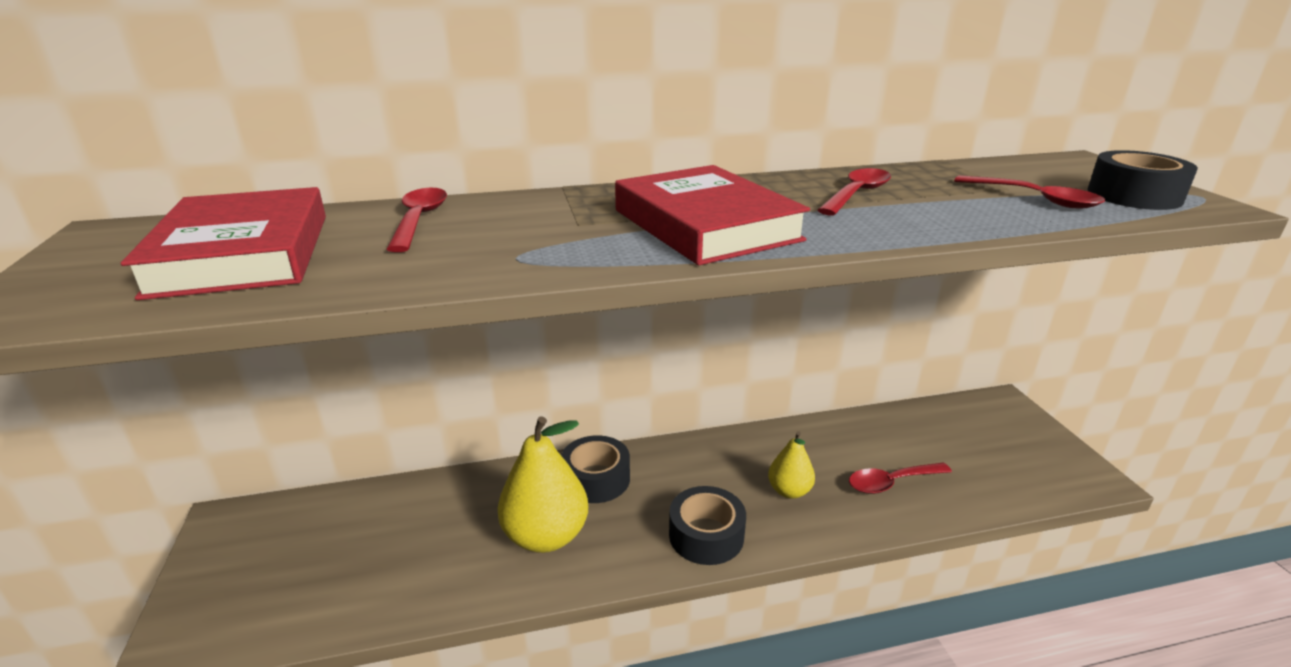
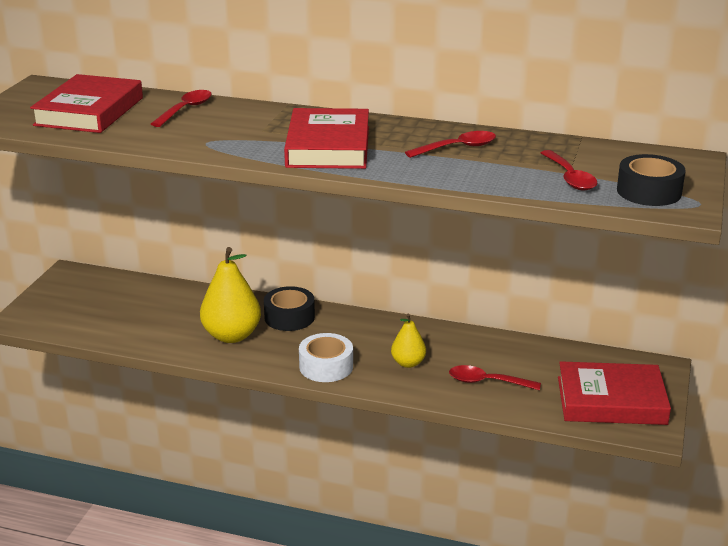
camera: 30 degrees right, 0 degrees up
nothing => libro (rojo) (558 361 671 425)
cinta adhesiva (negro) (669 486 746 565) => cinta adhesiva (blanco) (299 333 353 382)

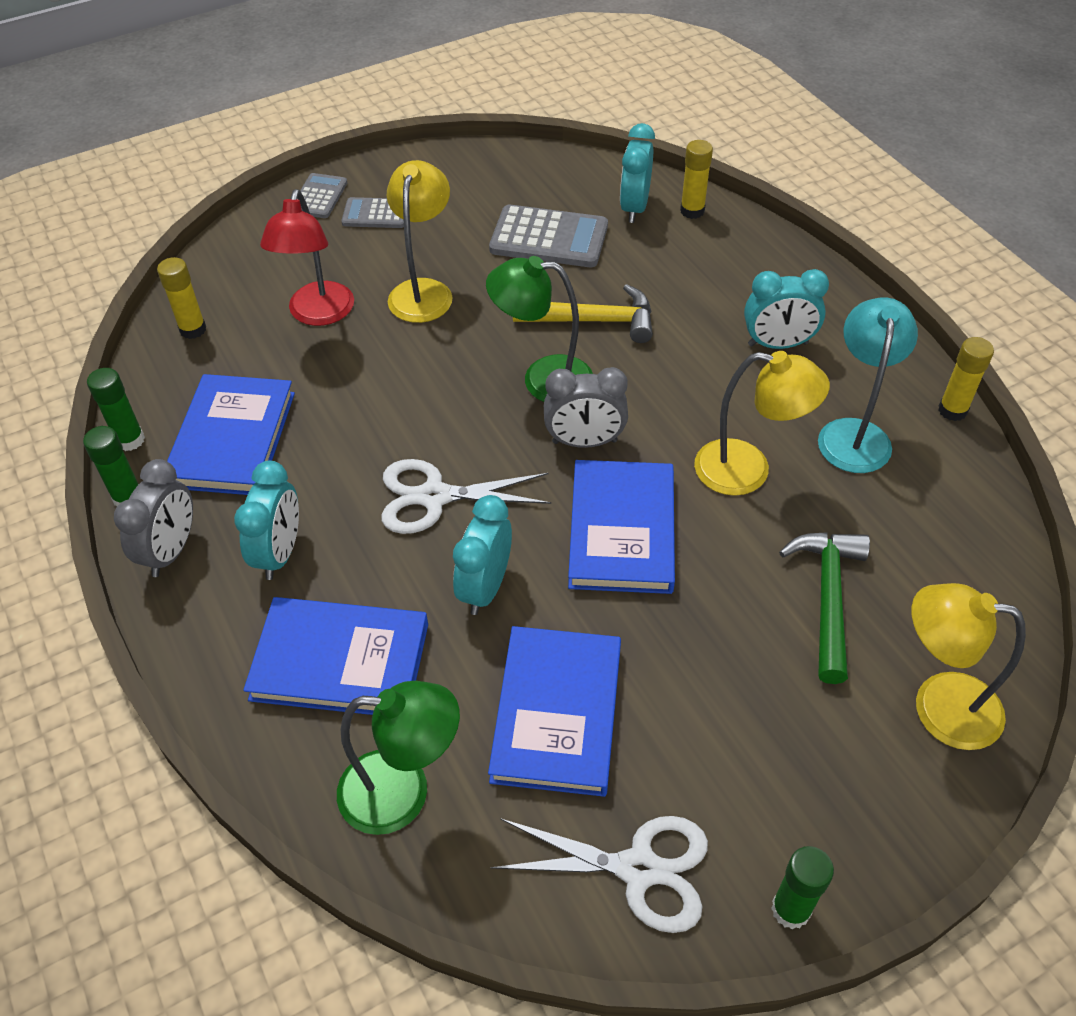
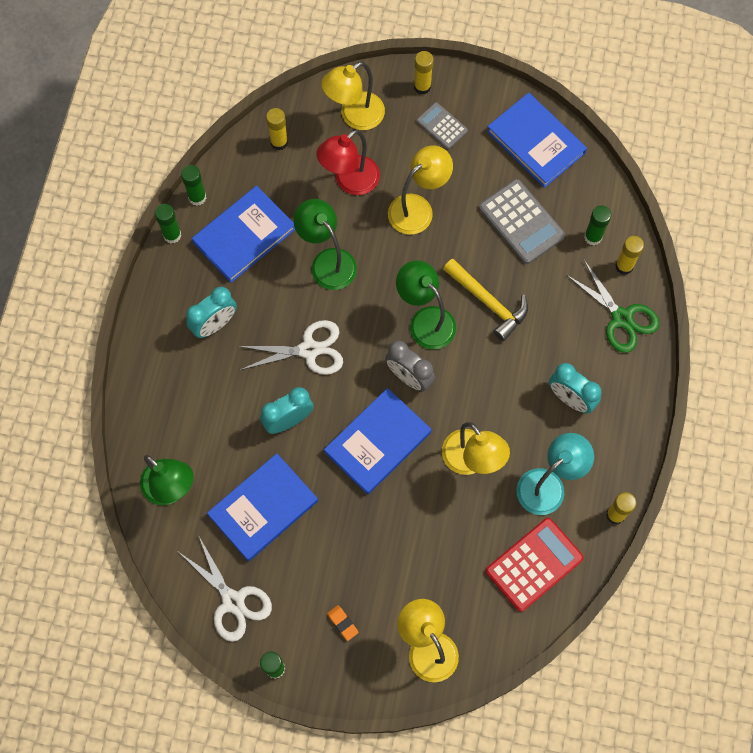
camera: 40 degrees right, 20 degrees up
despertador (gris) (114 459 193 577) => nothing
martillo (verde) (779 532 870 684) => nothing
nothing => lámpara (verde) (293 199 357 290)
nothing => lámpara (amarillo) (321 62 385 130)
nothing => goma de borrar (naranja) (327 605 359 641)
nothing => calculadora (rojo) (486 518 583 612)
nothing => tijeras (verde) (566 260 660 353)
libro (azul) (243 597 428 715) => libro (azul) (487 93 587 188), move
calculadora (gris) (297 173 347 218) => barra de pegamento (amarillo) (414 51 434 95)
despertador (turquesa) (620 123 655 223) => barra de pegamento (verde) (584 205 612 245)
tijeras (blanco) (382 459 551 534) => tijeras (blanco) (237 320 343 375), 135 degrees clockwise

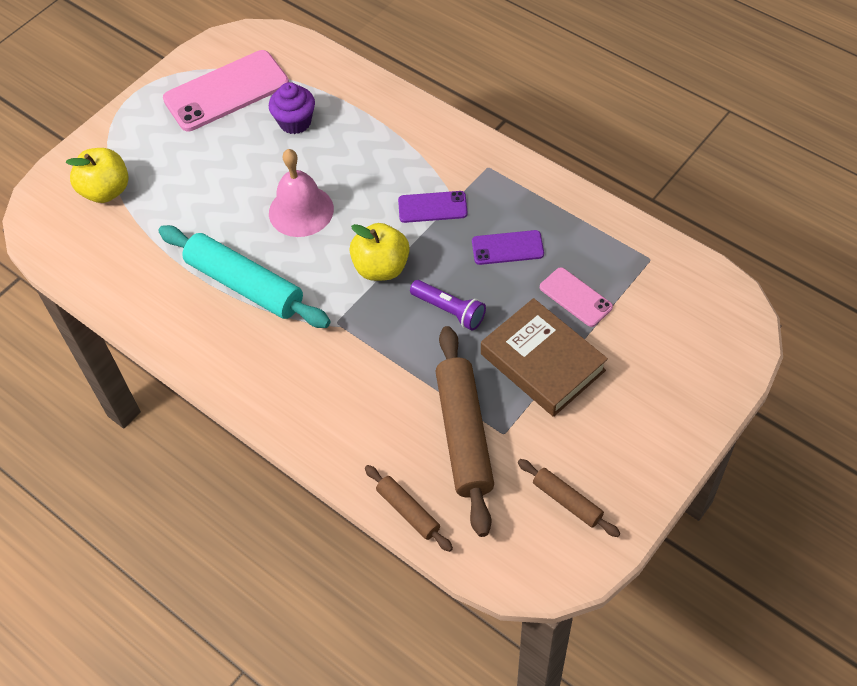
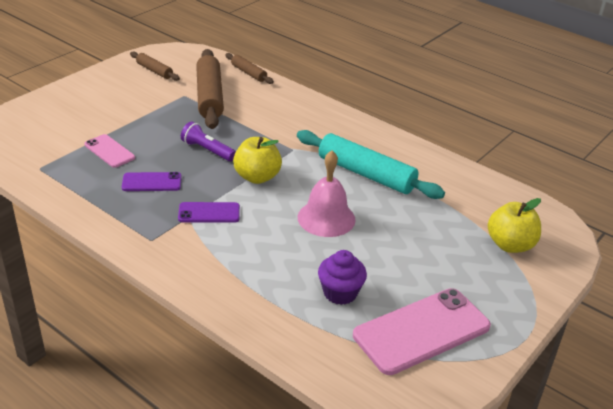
camera: 175 degrees right, 20 degrees down
libro (marrón) (481 298 608 417) => nothing

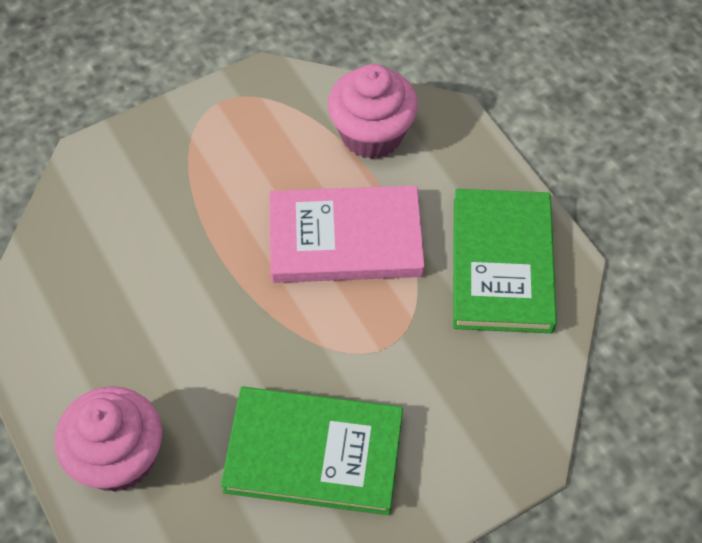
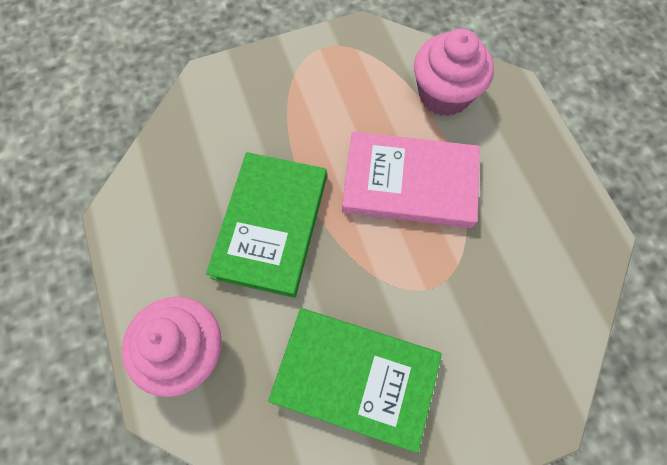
camera: 10 degrees right, 10 degrees up
libro (verde) (453 189 557 333) => libro (verde) (206 152 327 298), move

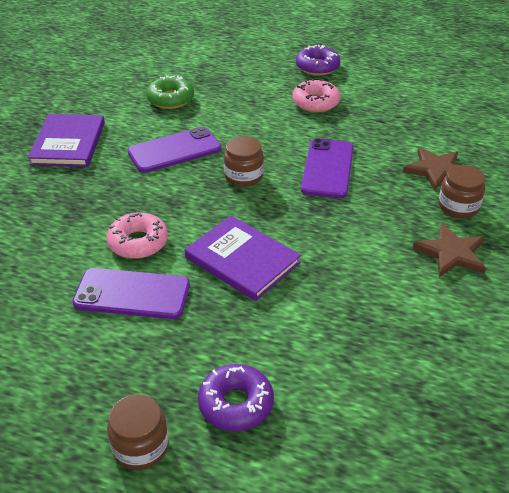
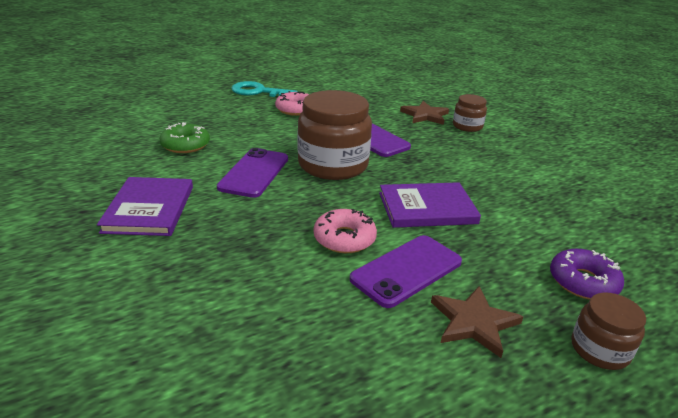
camera: 50 degrees left, 10 degrees down
estrella (marrón) (413 223 486 277) => estrella (marrón) (431 286 523 358), move
rosquilla (morado) (296 45 340 75) => llave (turquesa) (231 81 298 97)
libro (morado) (28 114 105 167) => libro (morado) (97 177 193 236), 45 degrees clockwise
tarro (marrón) (224 136 264 187) => tarro (marrón) (297 90 372 180), x1.96

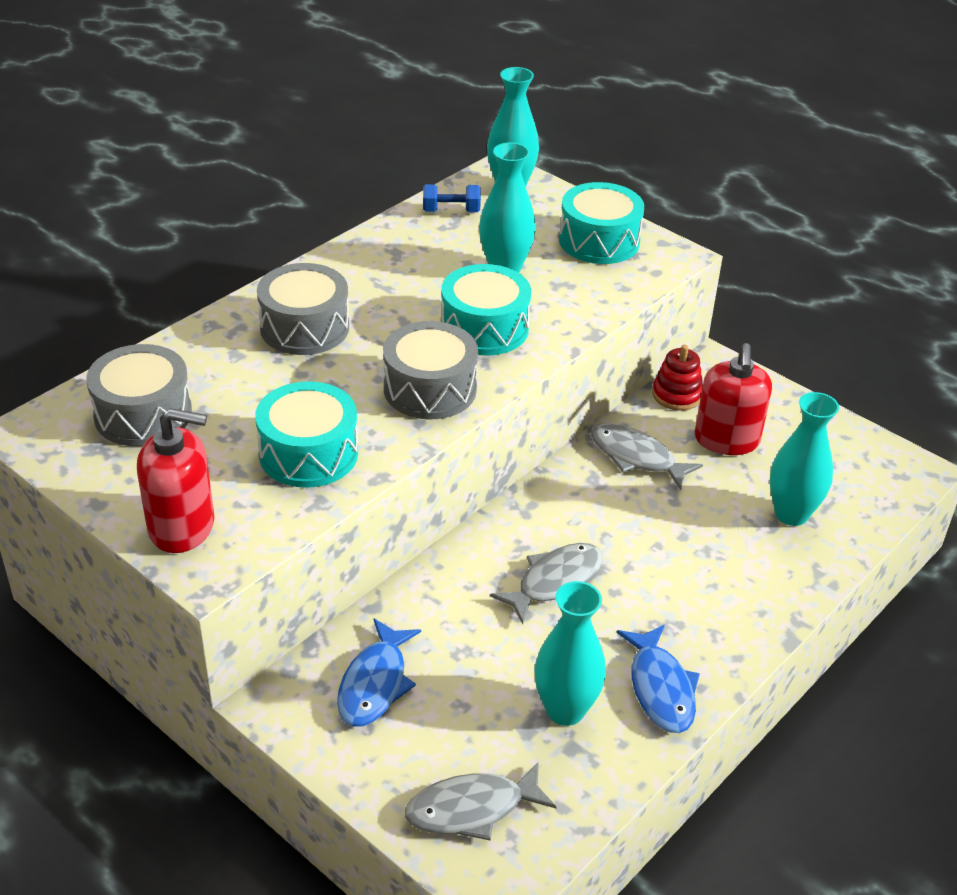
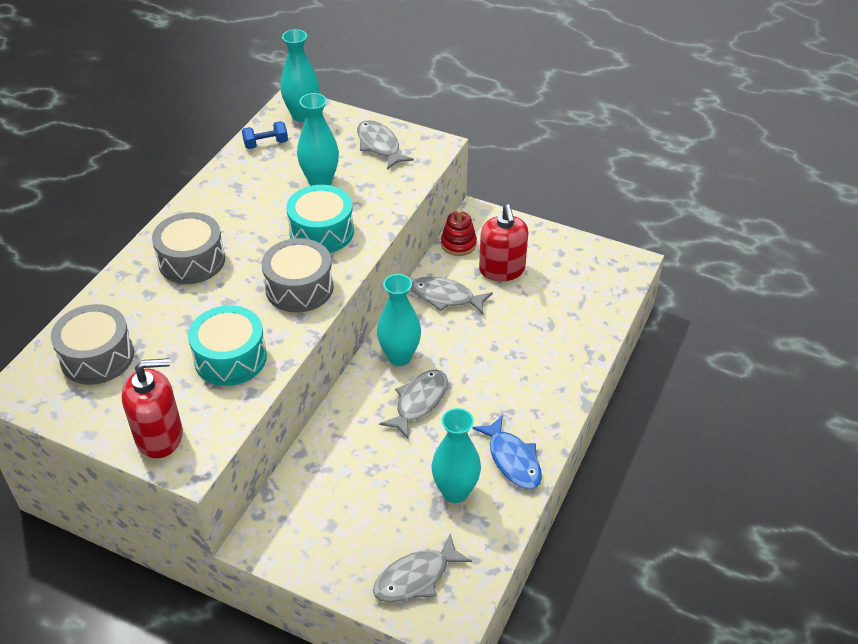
camera: 15 degrees left, 5 degrees up
pez (azul) (337 618 421 727) => nothing
florero (turquesa) (770 392 839 526) => florero (turquesa) (377 274 421 366), move
tambor (turquesa) (559 182 644 264) => pez (gris) (357 120 414 170)

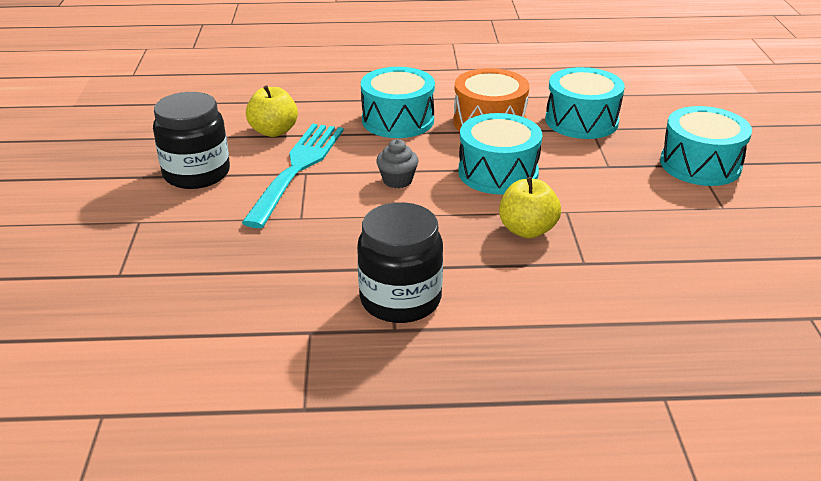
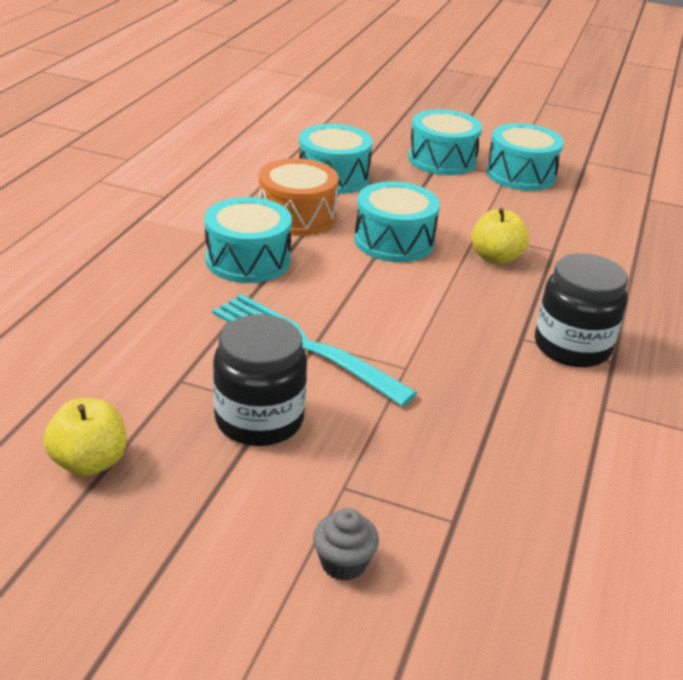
camera: 70 degrees left, 0 degrees up
nothing => tambor (turquesa) (486 123 564 191)
manzana (amarillo) (246 85 298 137) => manzana (amarillo) (44 398 127 476), move
magdalena (gris) (376 139 419 188) => magdalena (gris) (313 508 379 581), move

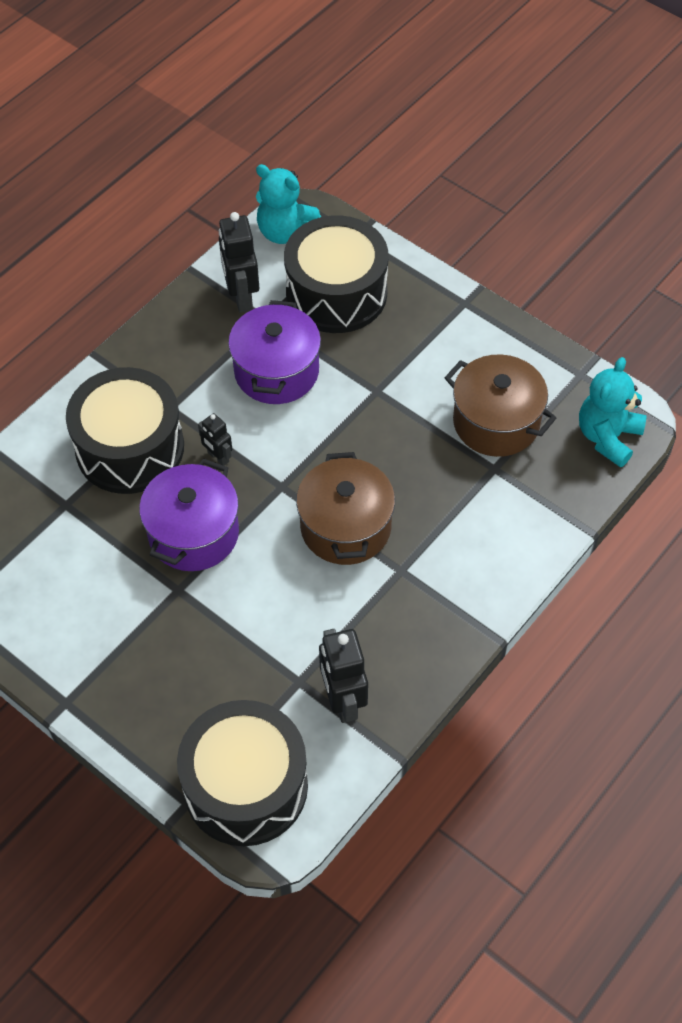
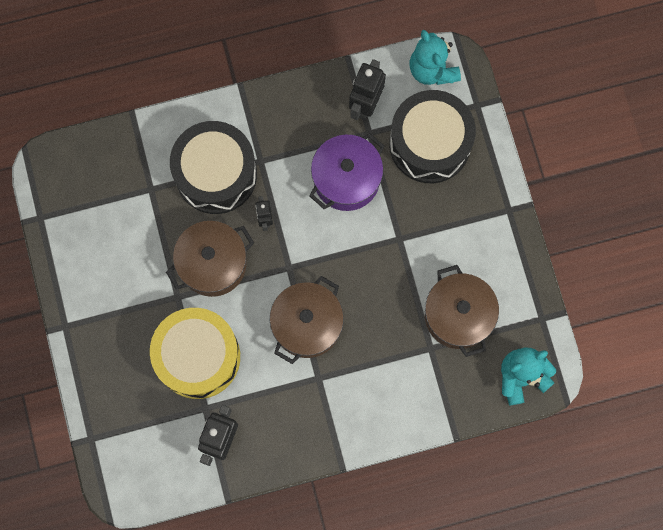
camera: 35 degrees right, 20 degrees up
tambor (negro) (177 700 308 846) => nothing
nothing => tambor (amarillo) (150 308 240 399)
olla (morado) (139 458 239 571) => olla (marrón) (166 221 254 297)

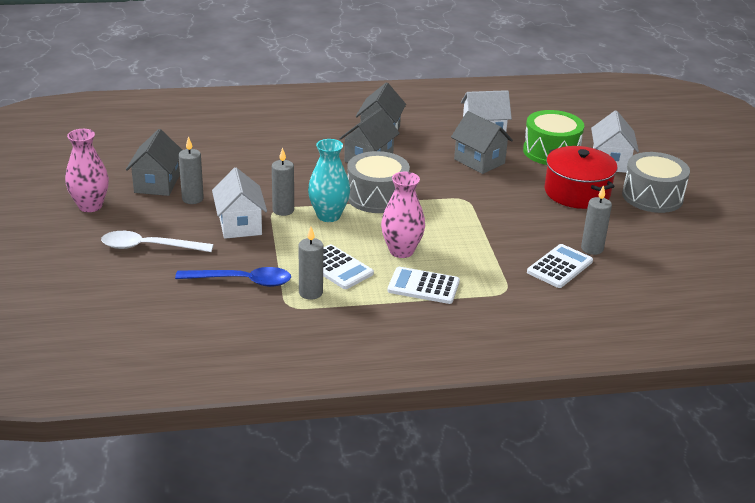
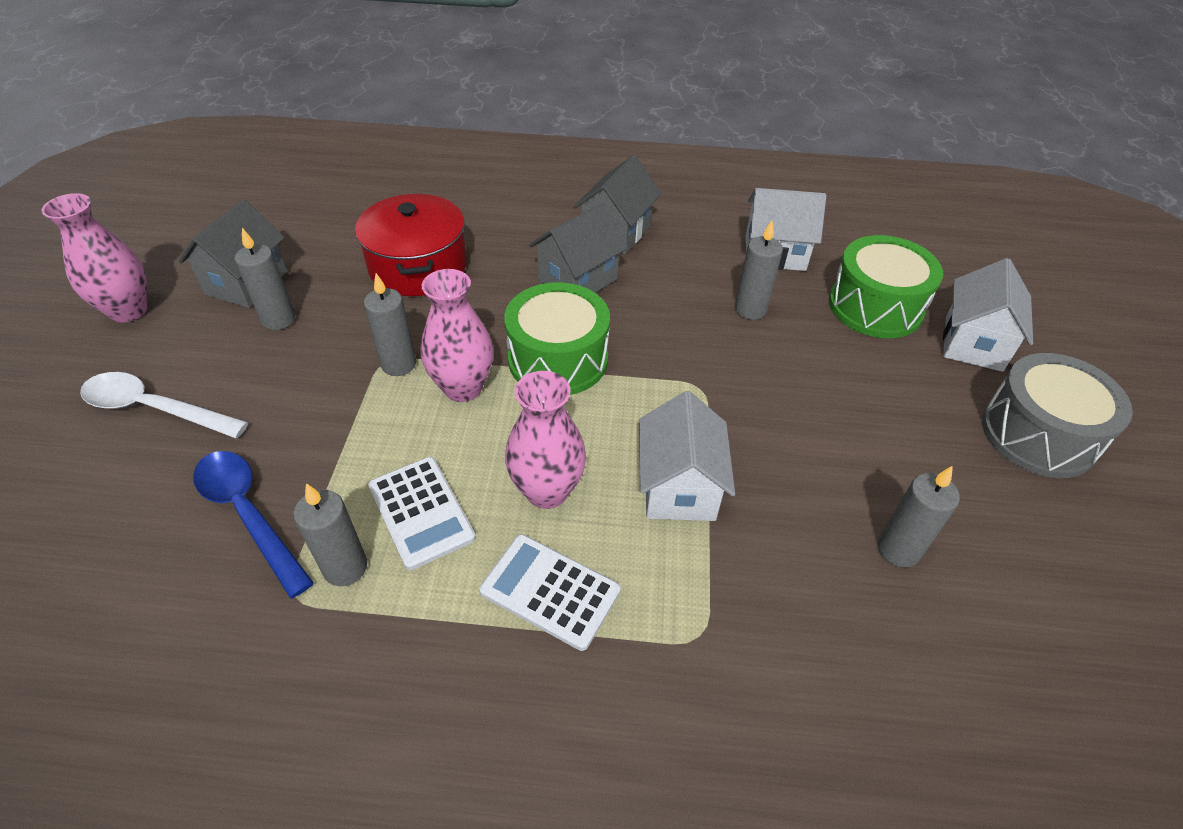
camera: 15 degrees right, 15 degrees up
calculadora (blanco) (527 244 593 288) => nothing
casa (blanco) (212 167 267 239) => casa (blanco) (639 391 735 521), move
olla (rojo) (544 146 617 209) => olla (rojo) (355 194 467 296), move
casa (gris) (451 111 513 174) => vela (gris) (735 220 783 320)
florero (turquesa) (308 139 350 222) => florero (rosa) (421 269 493 402)
tambor (gris) (347 151 410 213) => tambor (verde) (504 282 610 395)
cuchara (azul) (175 267 291 287) => cuchara (azul) (193 451 314 598), 150 degrees counterclockwise

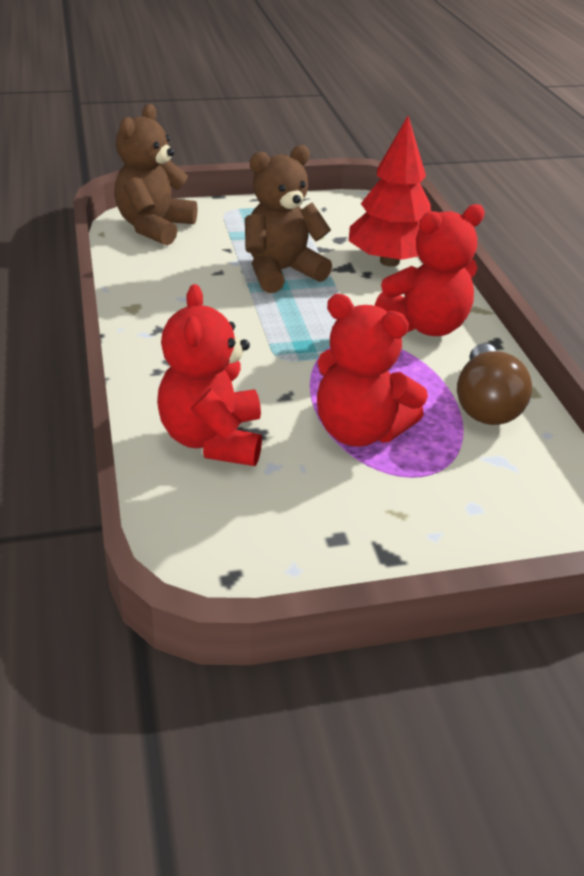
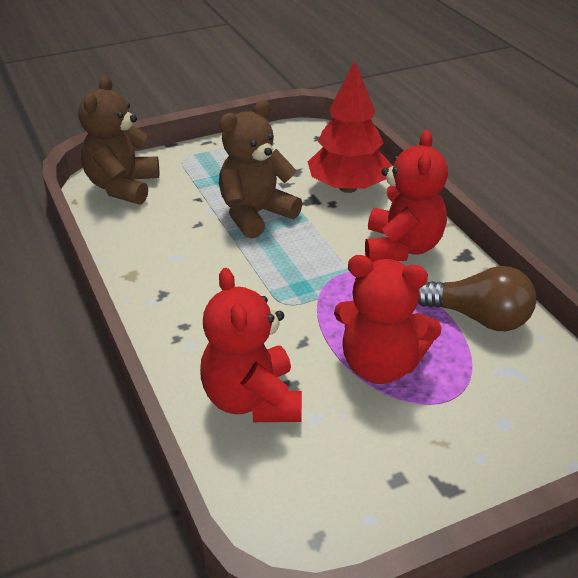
camera: 10 degrees left, 0 degrees up
osito (rojo) (375 204 485 336) => osito (rojo) (365 130 448 262), 45 degrees counterclockwise
bombilla (marrón) (457 343 532 425) => bombilla (marrón) (418 266 536 331), 60 degrees counterclockwise

